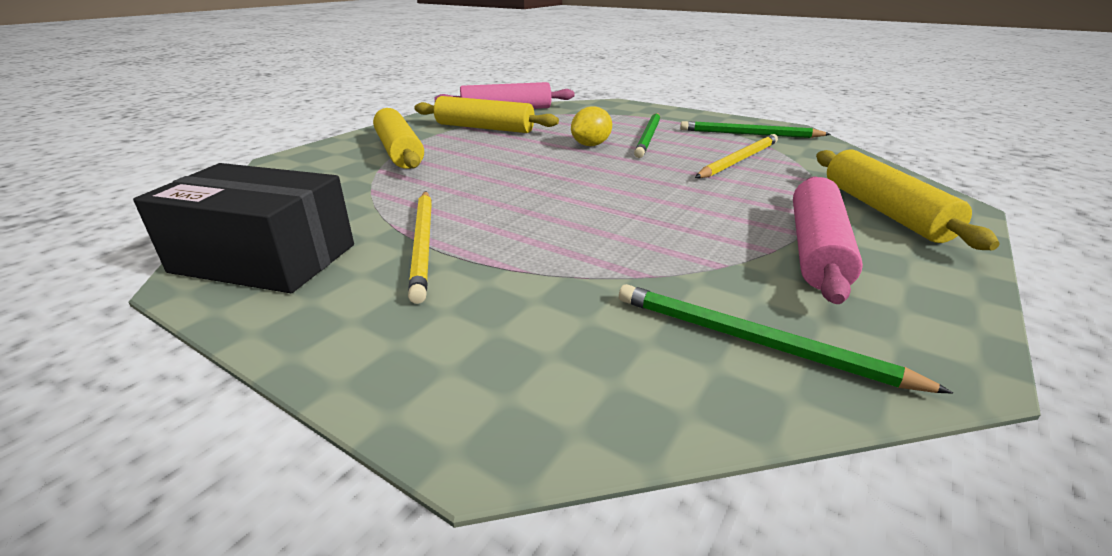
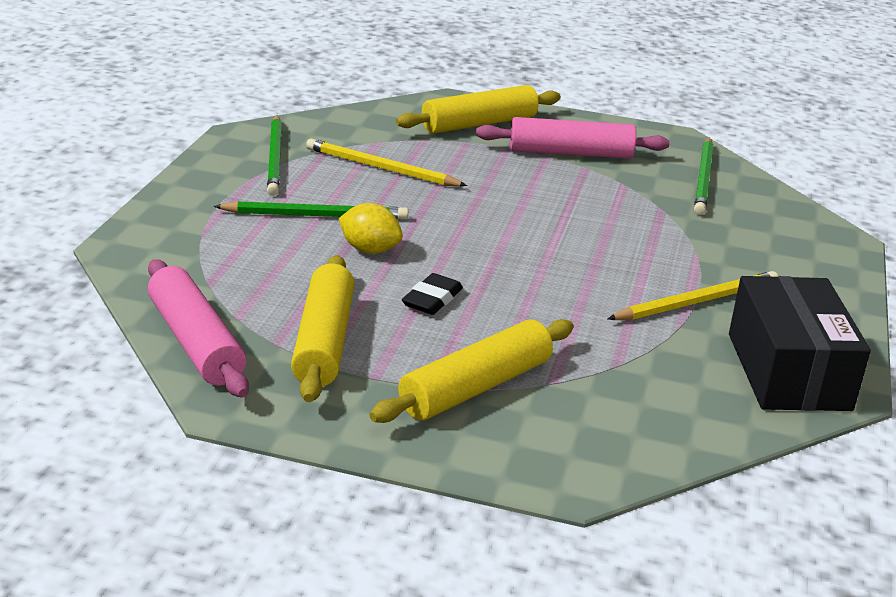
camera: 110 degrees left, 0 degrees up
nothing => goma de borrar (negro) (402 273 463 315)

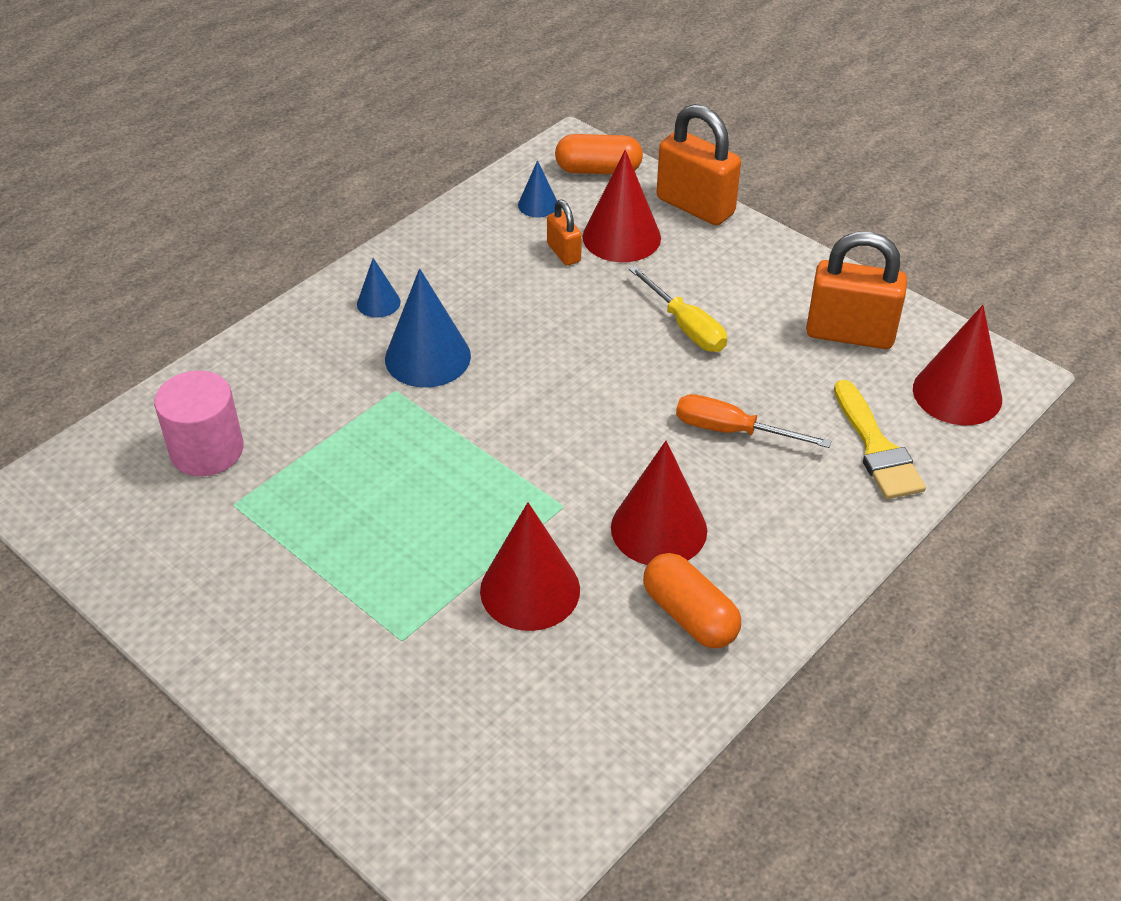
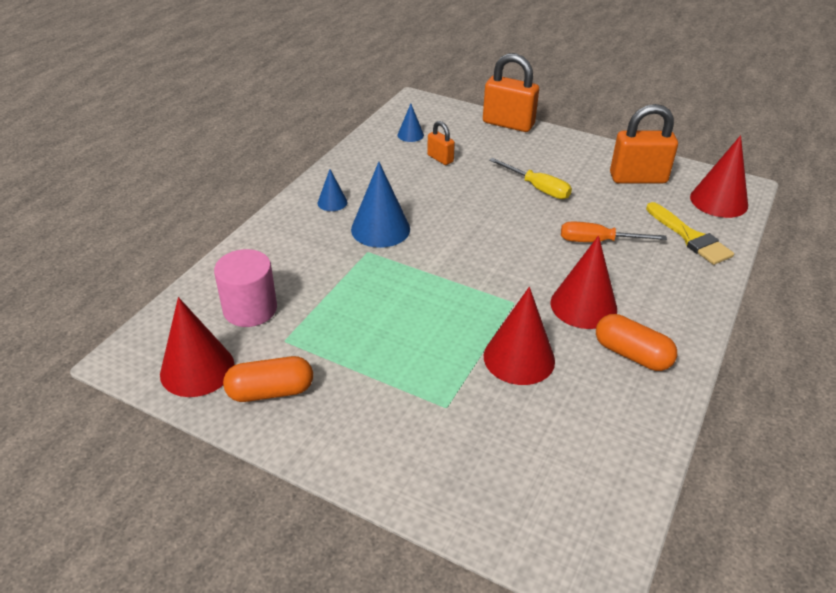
camera: 15 degrees left, 5 degrees down
cápsula (naranja) (555 134 643 174) => cápsula (naranja) (223 356 313 402), move
cono (rojo) (583 150 661 262) => cono (rojo) (160 297 235 397), move

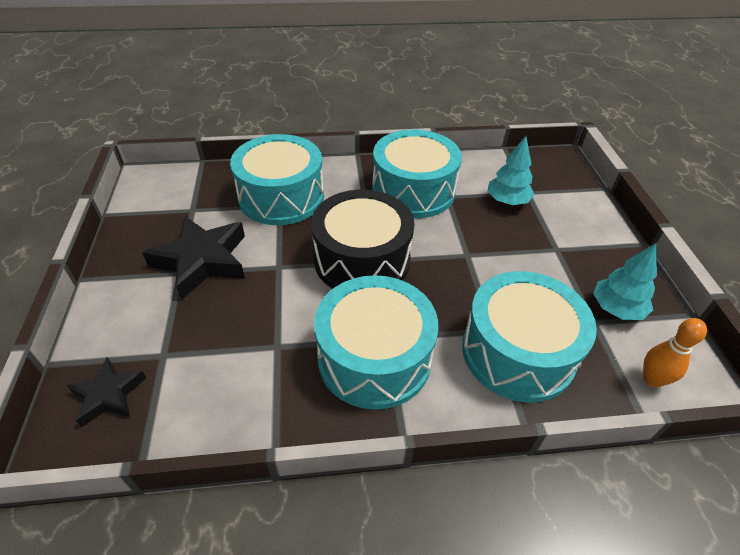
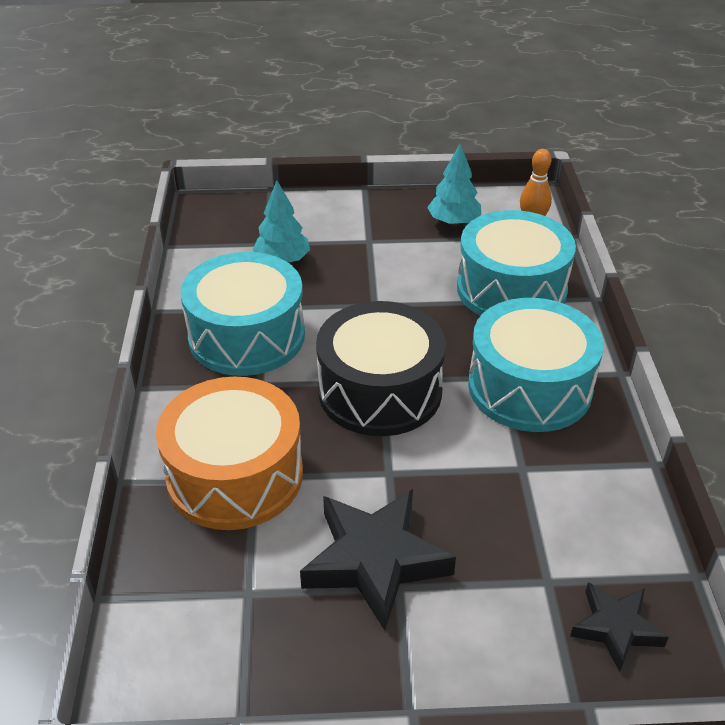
camera: 85 degrees left, 5 degrees down
tambor (turquesa) (230 134 324 225) => tambor (naranja) (156 376 303 530)

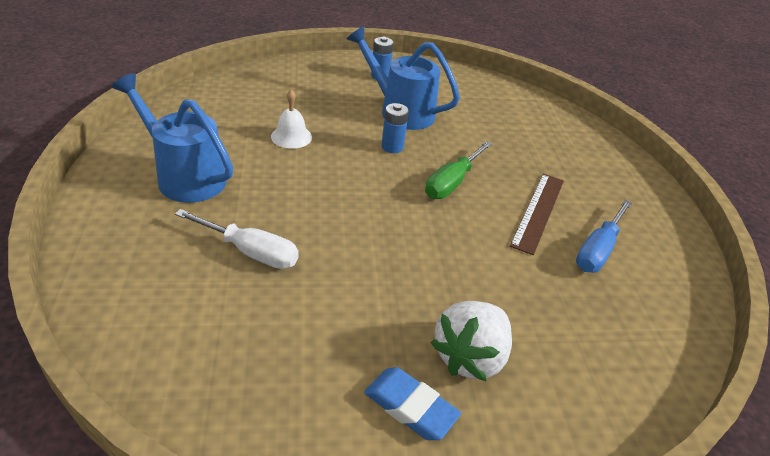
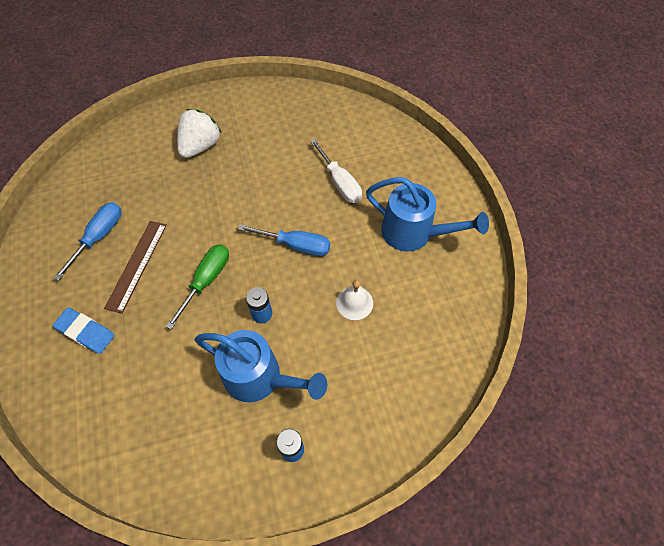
camera: 175 degrees right, 20 degrees up
nothing => destornillador (azul) (238 224 330 256)
goma de borrar (azul) (364 367 461 440) => goma de borrar (azul) (53 308 115 354), move
destornillador (blanco) (175 209 299 269) => destornillador (blanco) (310 139 362 203), 135 degrees counterclockwise

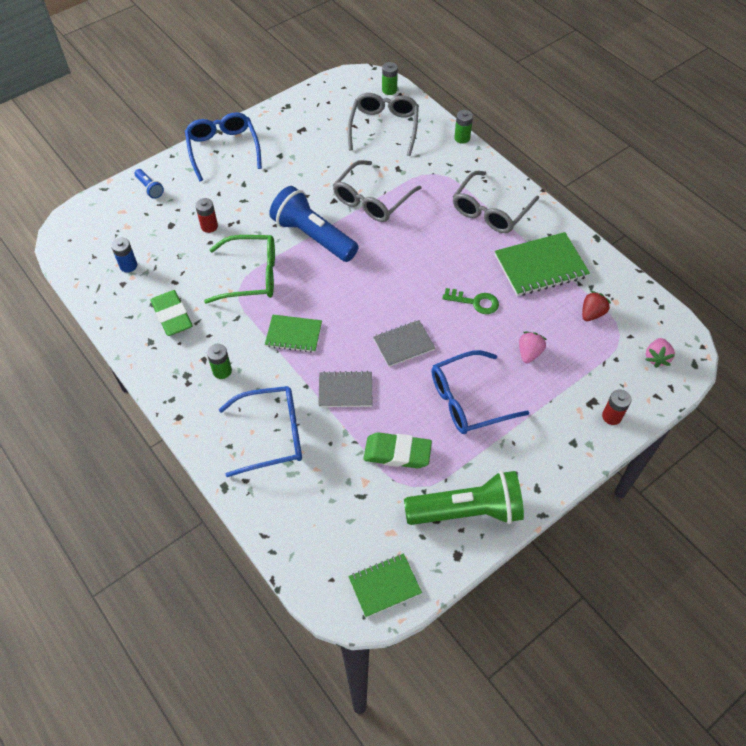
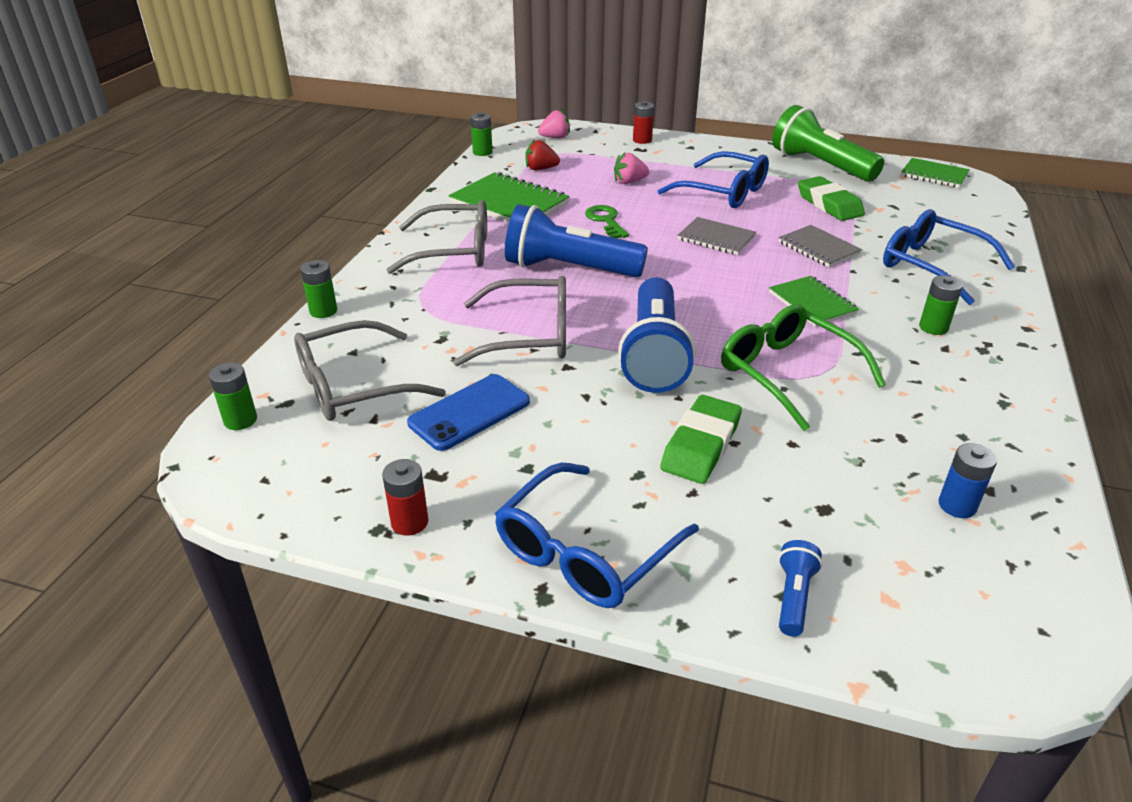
camera: 125 degrees left, 20 degrees down
nothing => móvil (azul) (407 374 530 451)
nothing => pila (verde) (470 112 493 156)
nothing => lámpara de mano (azul) (505 204 648 277)
goma de borrar (verde) (150 290 193 336) => goma de borrar (verde) (660 395 742 484), move
pila (rojo) (195 198 218 233) => pila (rojo) (382 459 429 535), move

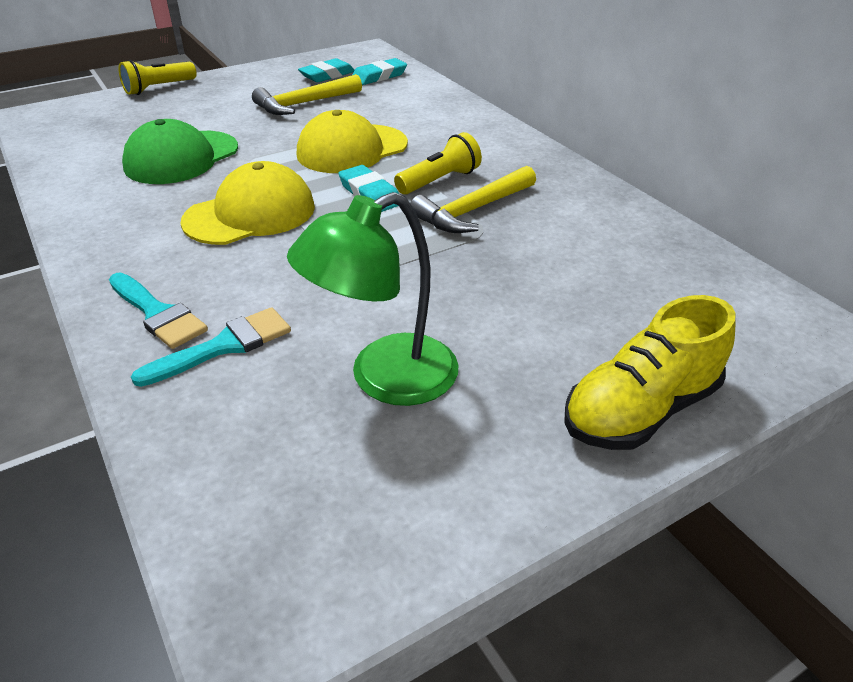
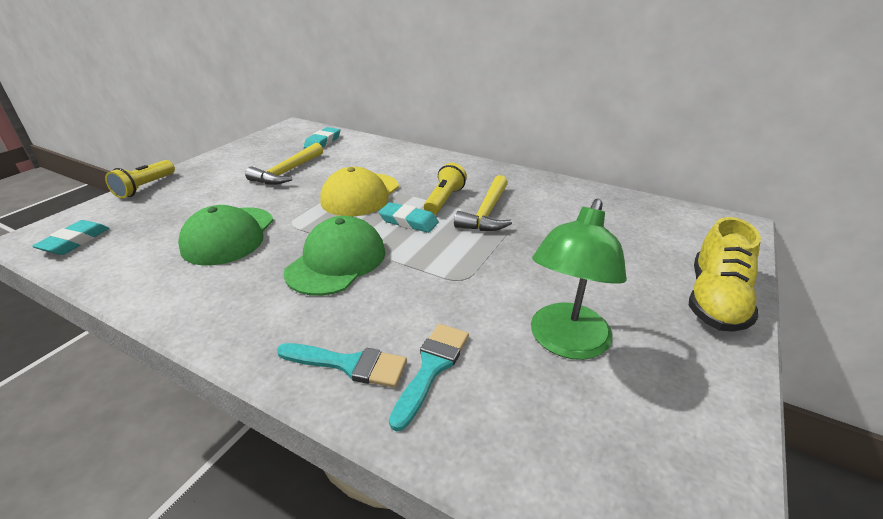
camera: 30 degrees left, 5 degrees down
goma de borrar (turquesa) (298 58 355 82) => goma de borrar (turquesa) (32 220 109 255), move
gorra (amarillo) (181 161 315 245) => gorra (verde) (284 216 385 296)

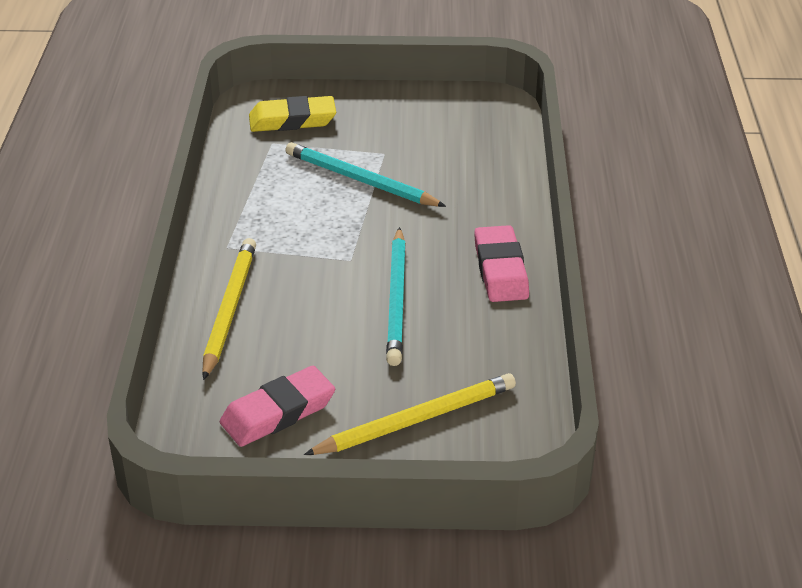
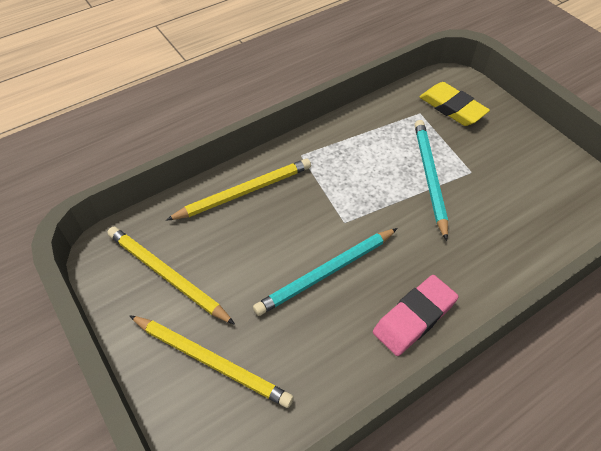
camera: 55 degrees right, 15 degrees up
goma de borrar (rosa) (220 366 335 447) => lápiz (amarillo) (107 227 235 325)

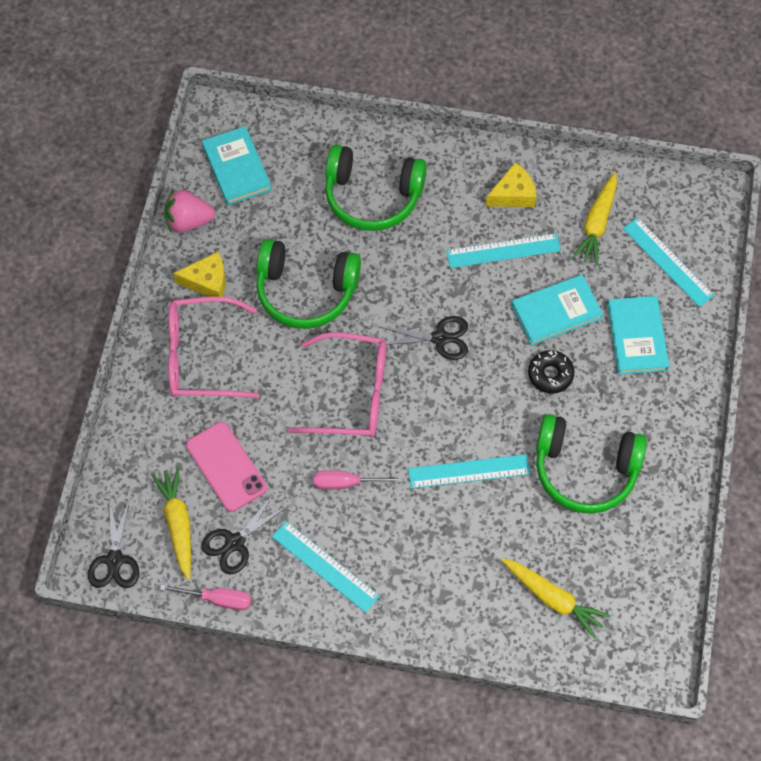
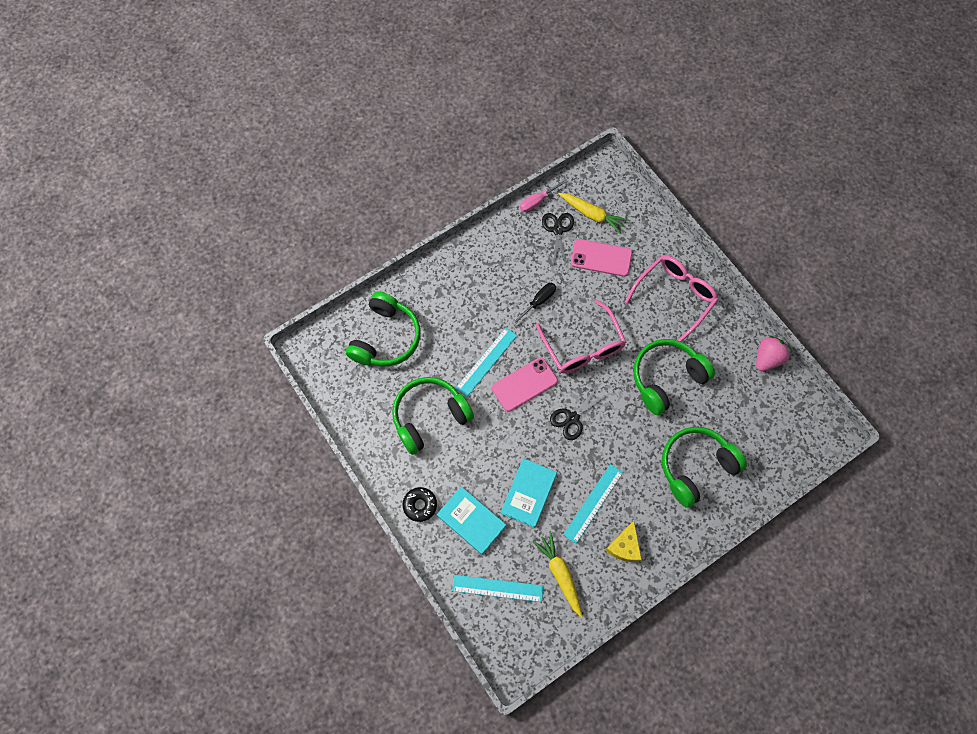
camera: 135 degrees right, 5 degrees up
tijeras (negro) (88 498 139 588) => nothing
queso (amarillo) (173 252 225 297) => nothing
libro (turquesa) (202 126 272 205) => nothing
regla (turquesa) (272 521 380 613) => nothing
nothing => móvil (rosa) (492 357 558 412)
rosquilla (negro) (528 350 574 394) => rosquilla (negro) (403 487 437 522), move
zanahoria (amarillo) (501 558 610 639) => auriculares (verde) (346 291 421 367)
destornillador (rosa) (313 470 403 489) => destornillador (negro) (512 283 556 325)
gafas (rosa) (288 332 386 438) => gafas (rosa) (536 300 626 373), 75 degrees counterclockwise

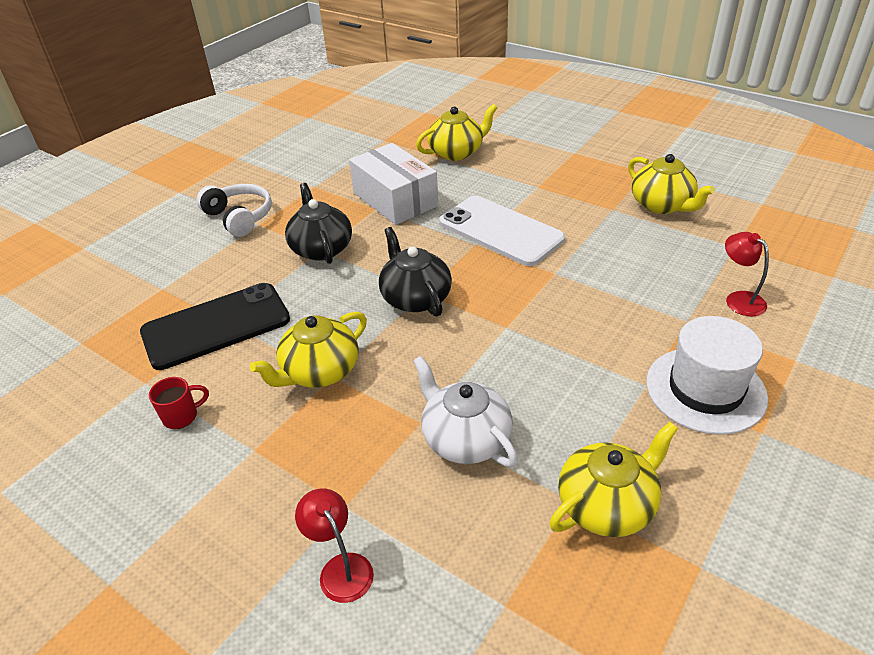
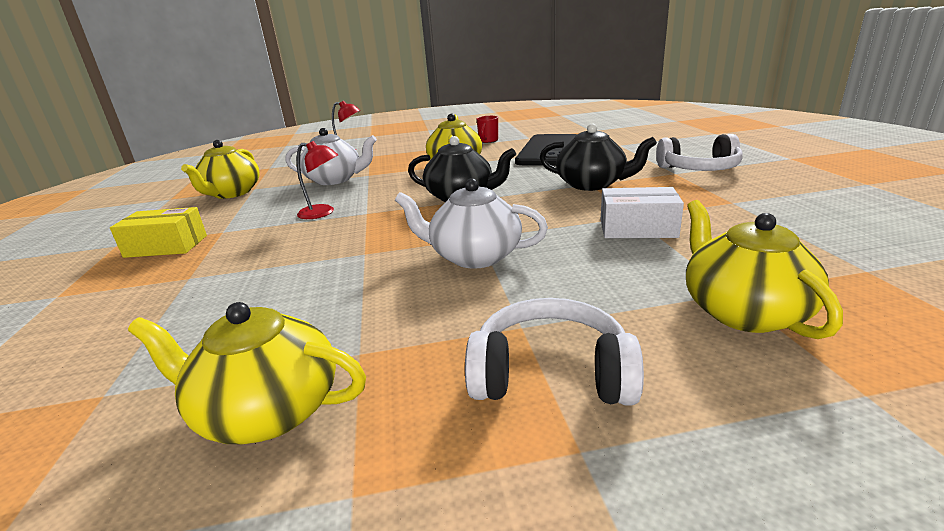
camera: 135 degrees right, 15 degrees down
nothing => auriculares (blanco) (465 298 644 406)
lámpara (rojo) (725 232 769 316) => lámpara (rojo) (297 141 338 219), move
móvil (blanco) (439 196 565 266) => tetera (blanco) (395 178 548 269)
sombrero (blanco) (646 316 768 435) => caja (amarillo) (110 207 207 258)
tetera (amarillo) (416 104 497 161) => tetera (amarillo) (686 200 843 339), 150 degrees clockwise
caja (blanco) (349 143 439 225) => caja (blanco) (601 187 684 238), x0.63

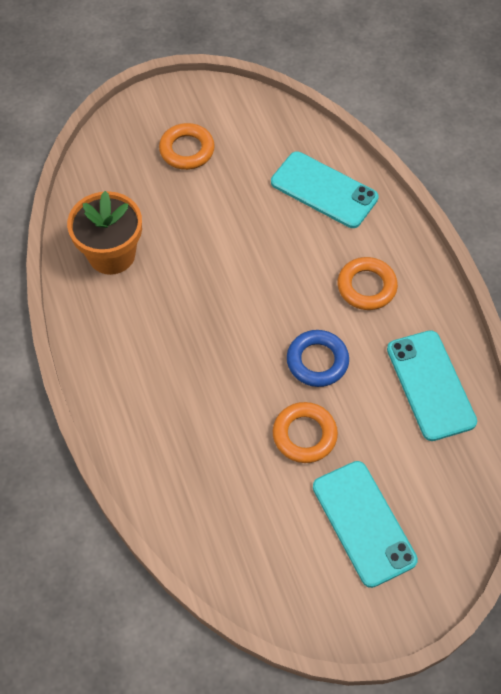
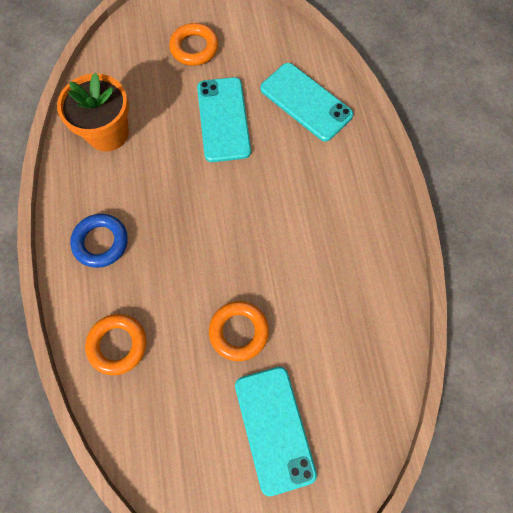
camera: 10 degrees right, 10 degrees up
anillo (azul) (287 330 349 387) => anillo (azul) (70 214 128 268), move
anillo (naranja) (338 257 398 310) => anillo (naranja) (85 314 147 375), move
móvil (turquesa) (387 330 477 441) => móvil (turquesa) (197 77 251 162), move

